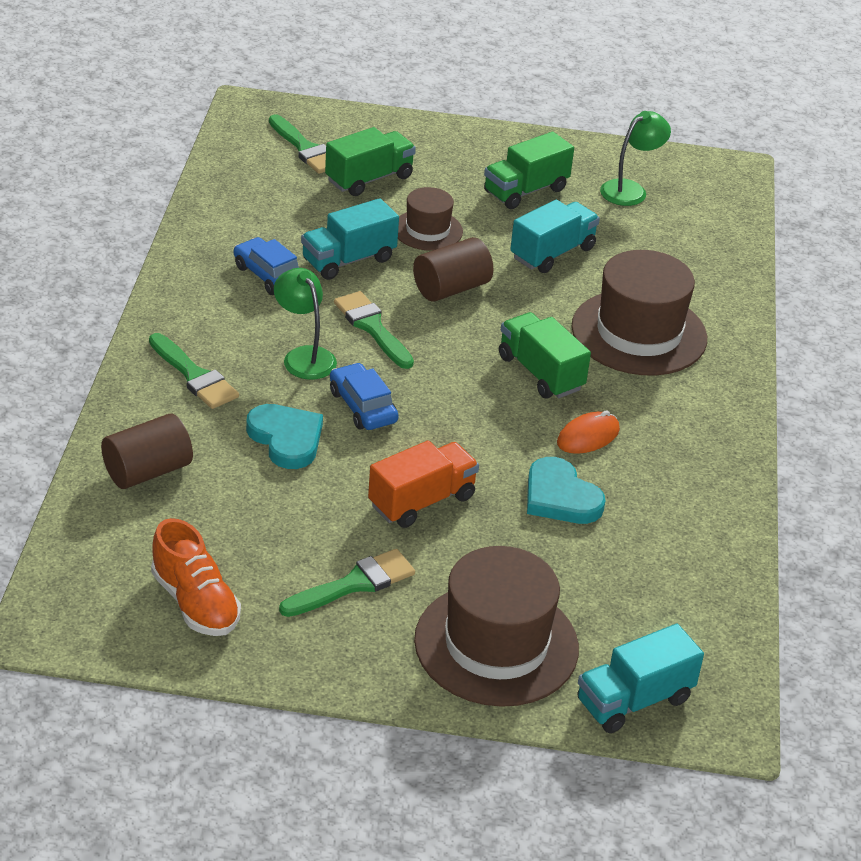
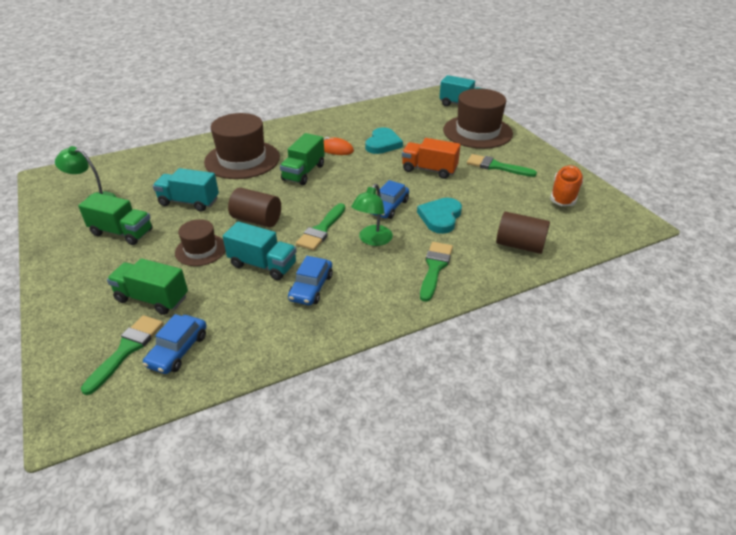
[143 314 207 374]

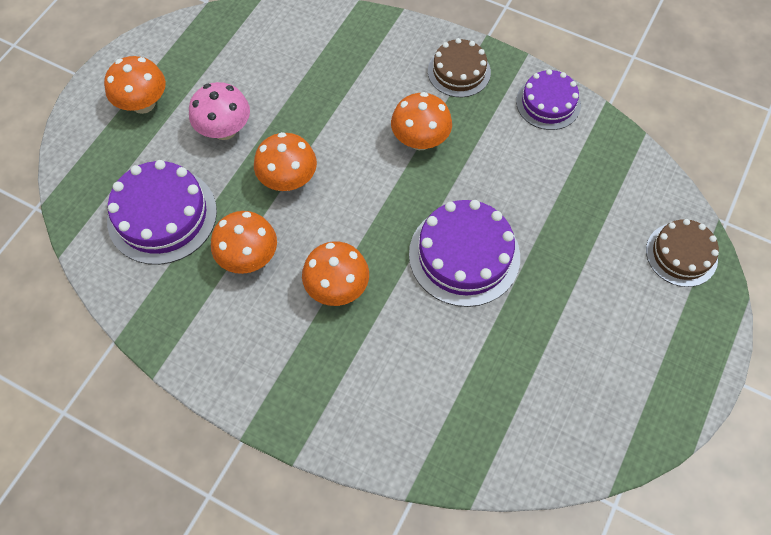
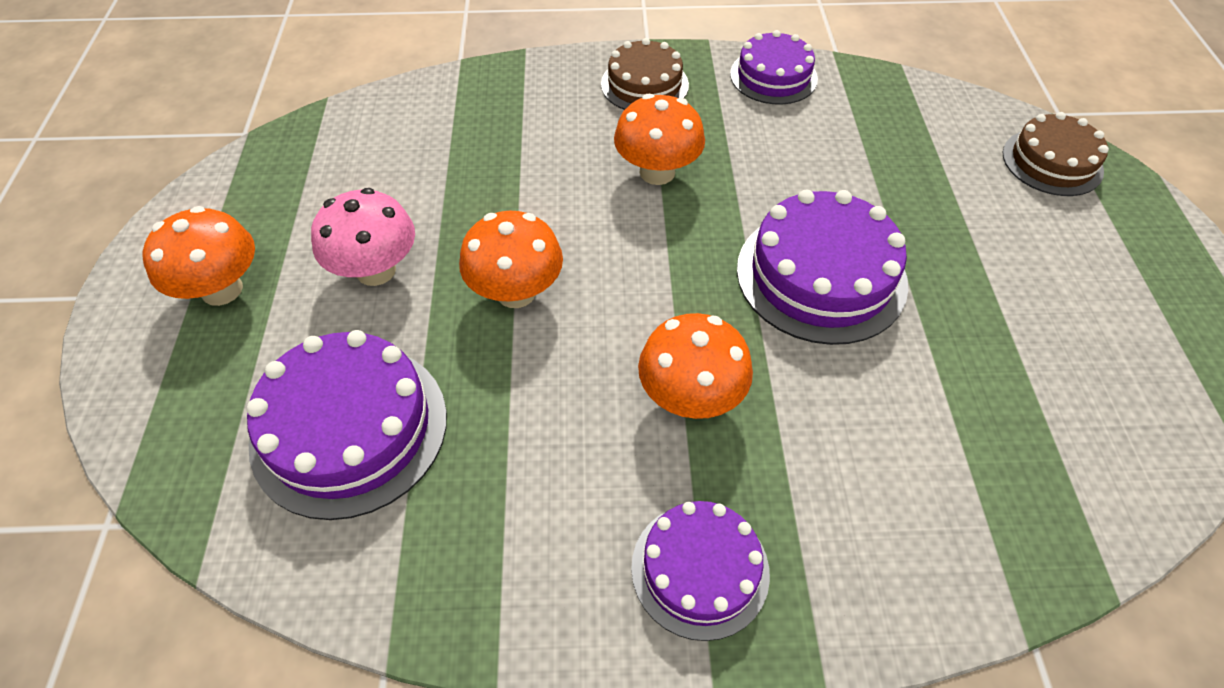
[211 211 277 274] (first image)
[631 501 770 641]

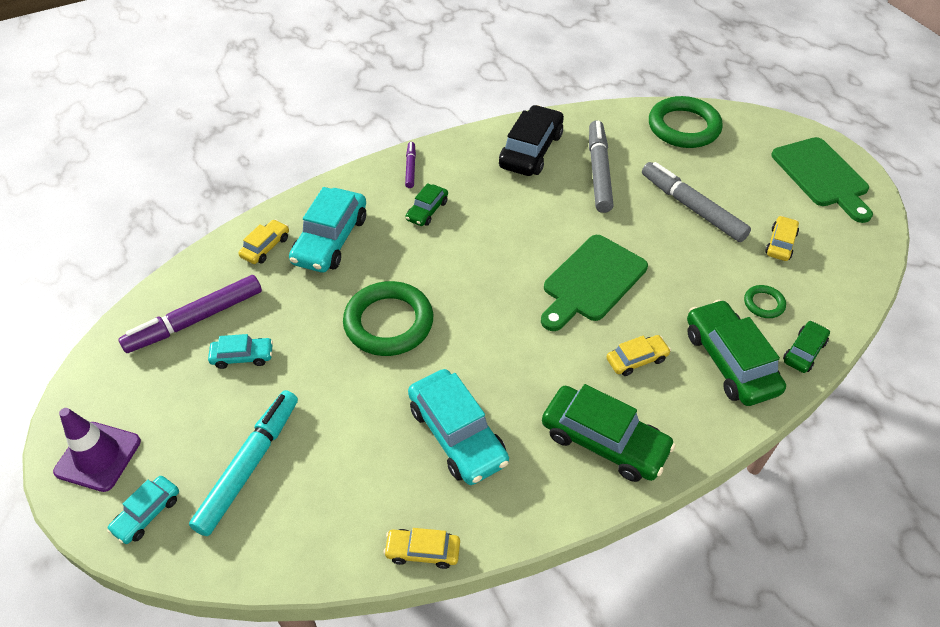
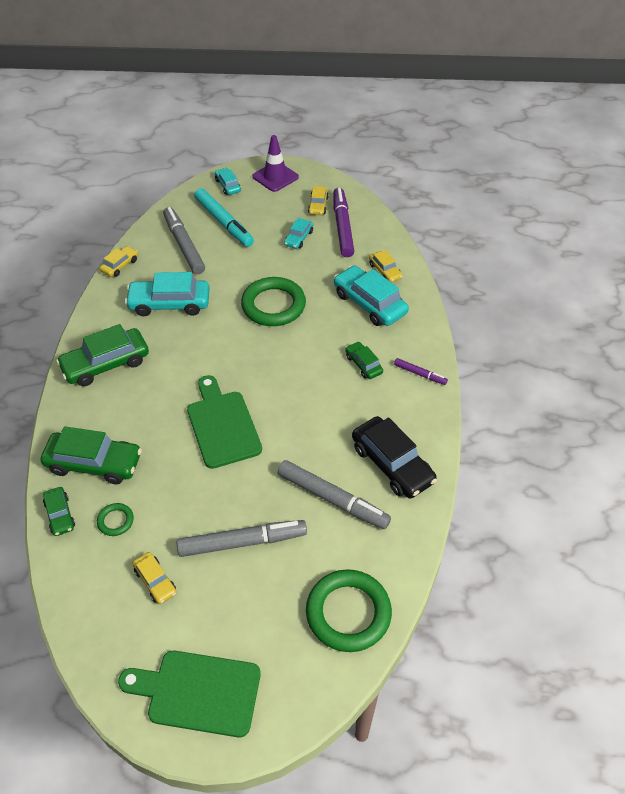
[308 186 329 215]
[163 207 205 274]

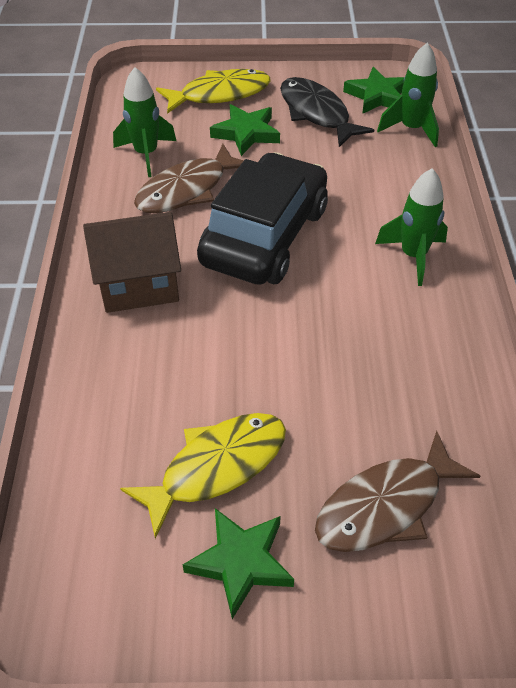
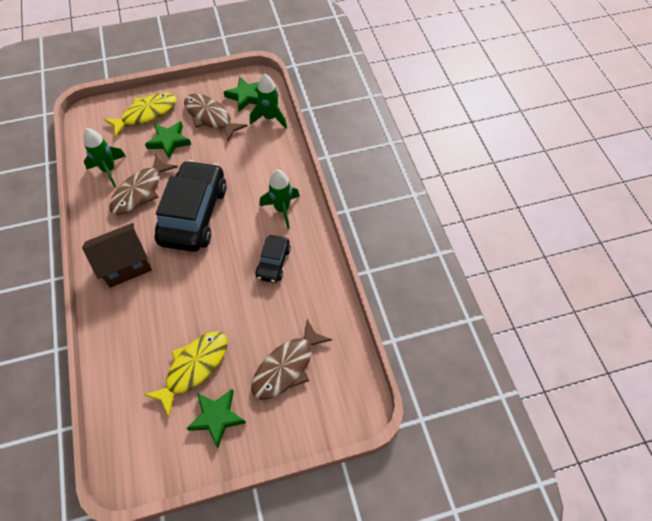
[184 94 247 141]
[255 235 291 283]

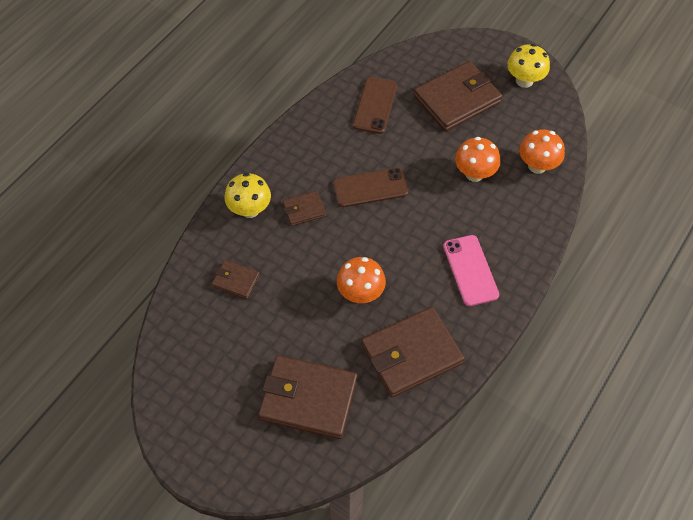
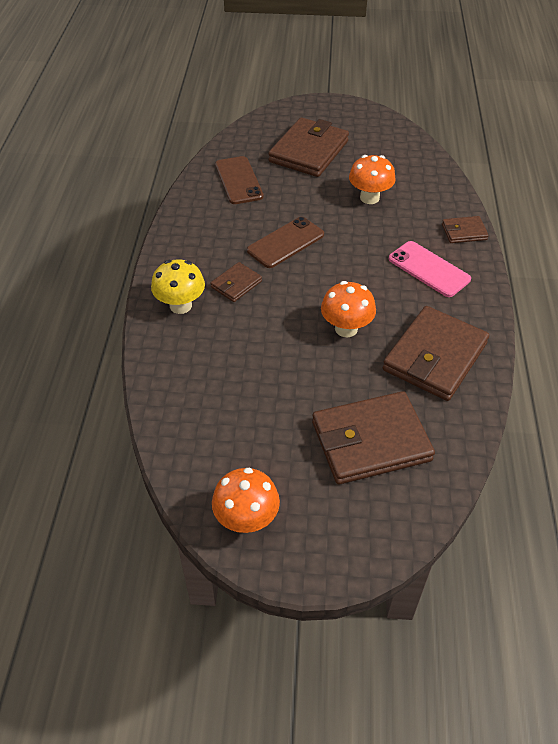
[442 216 489 243]
[507 44 550 88] (first image)
[212 468 280 533]

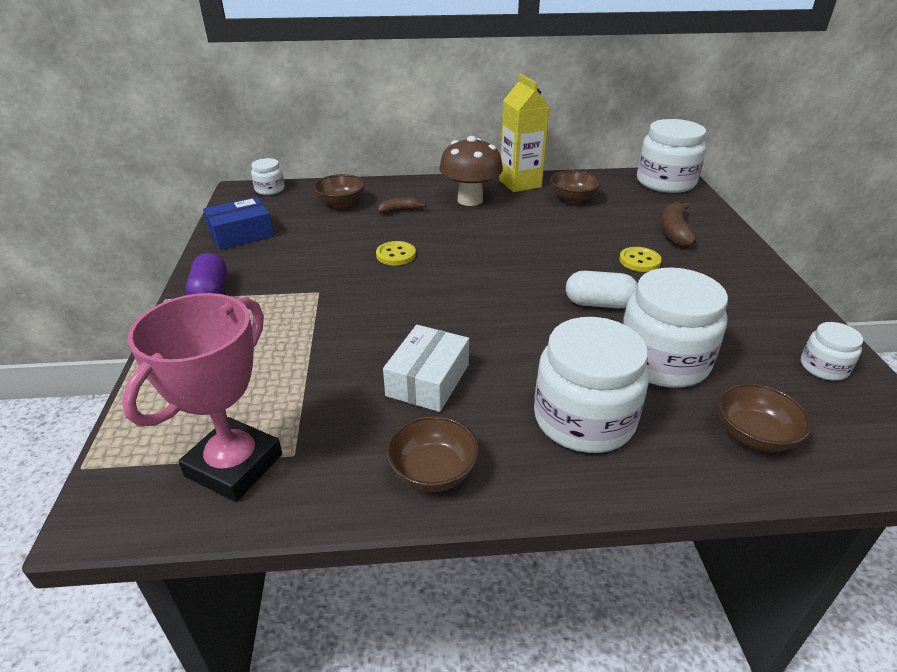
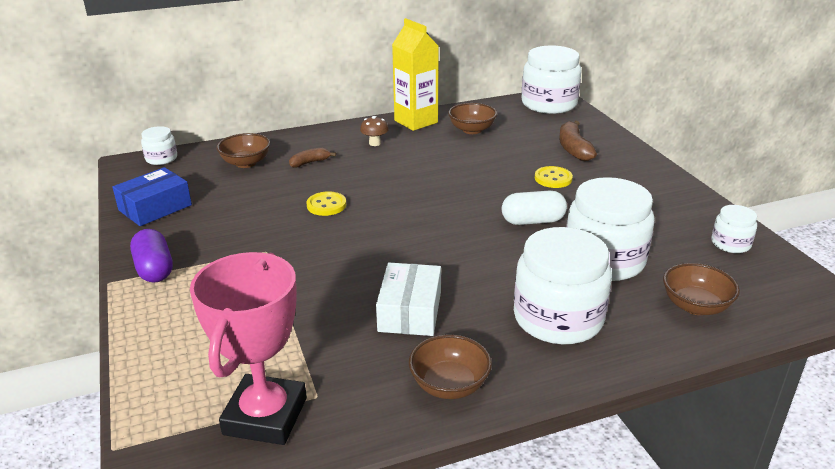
[360 116 389 146]

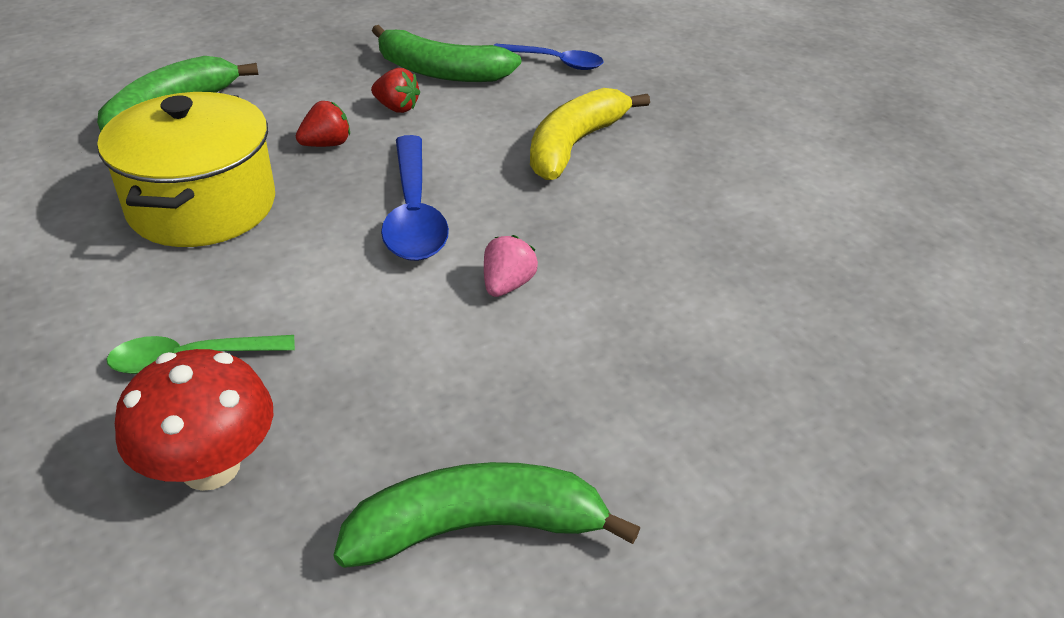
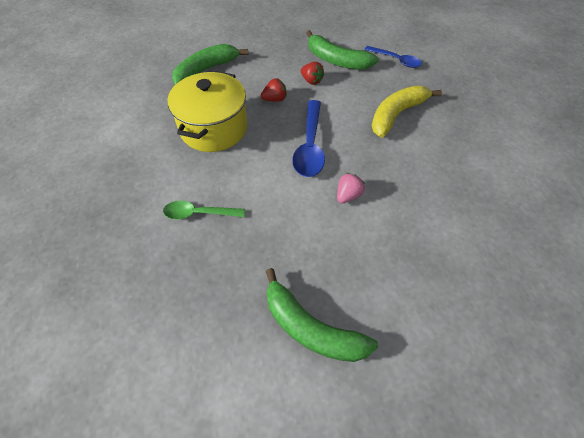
[115 349 273 491] (first image)
[266 268 378 362]

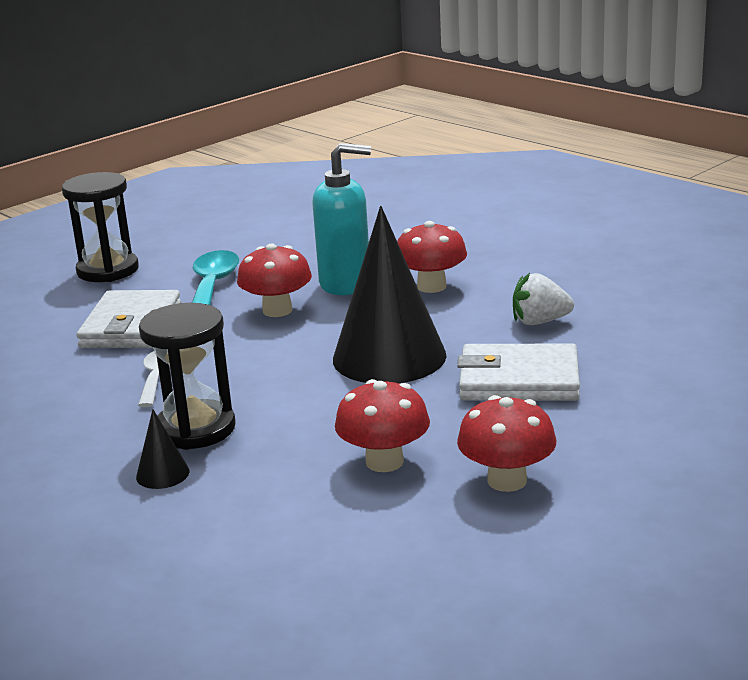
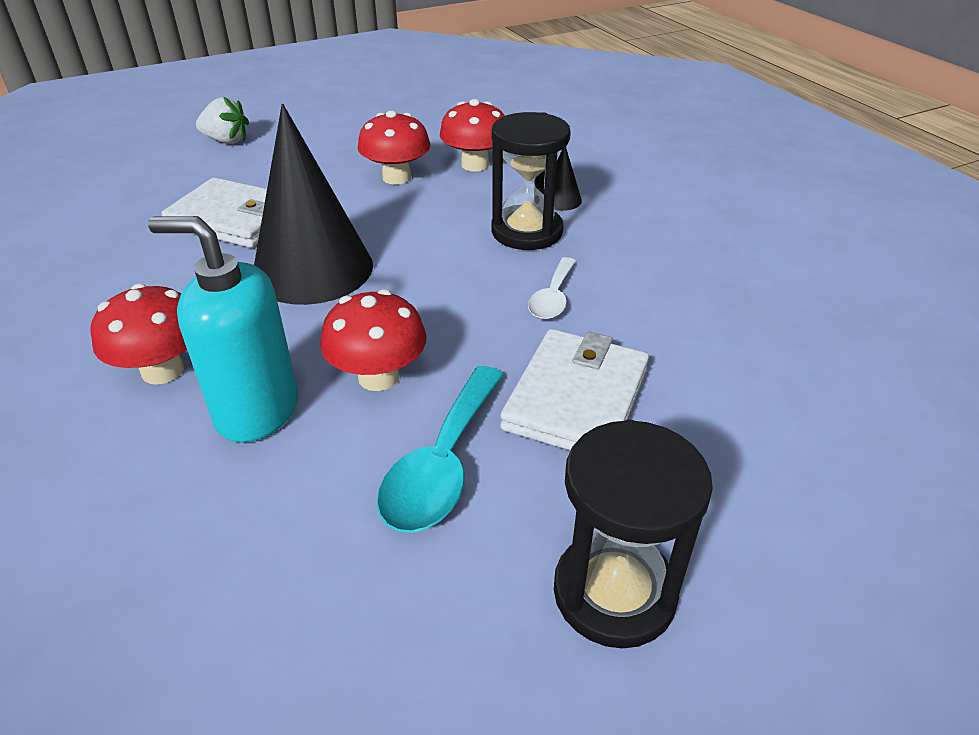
[440 99 505 172]
[196 96 249 144]

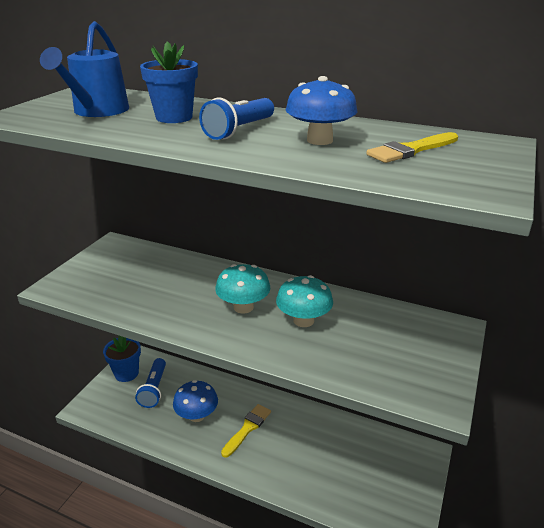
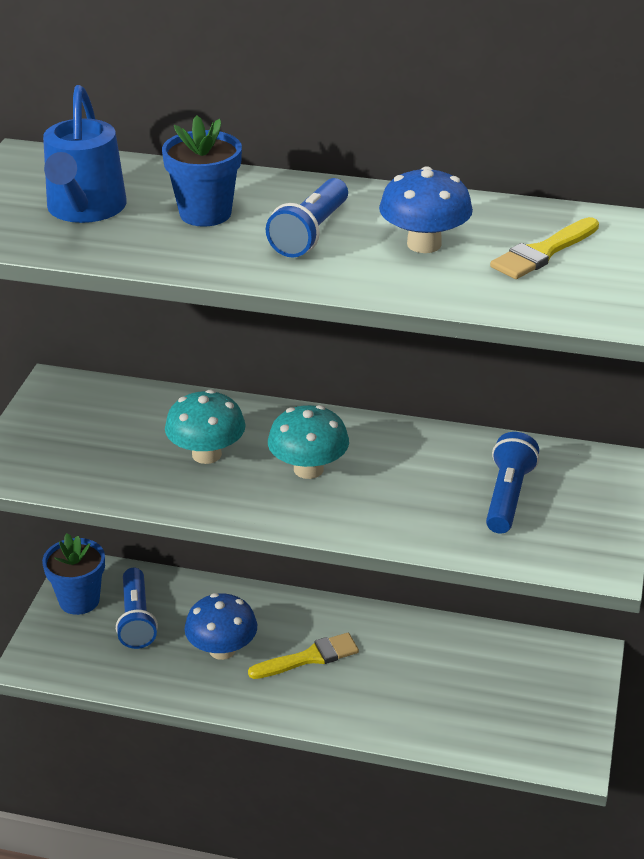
[248 633 359 679]
[165 390 246 464]
[486 432 539 534]

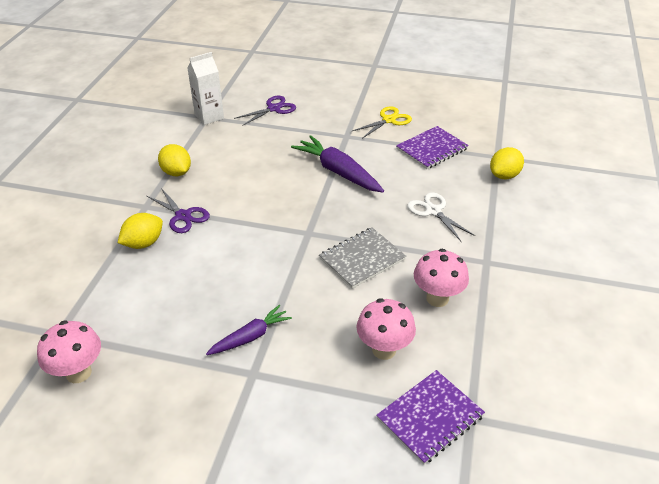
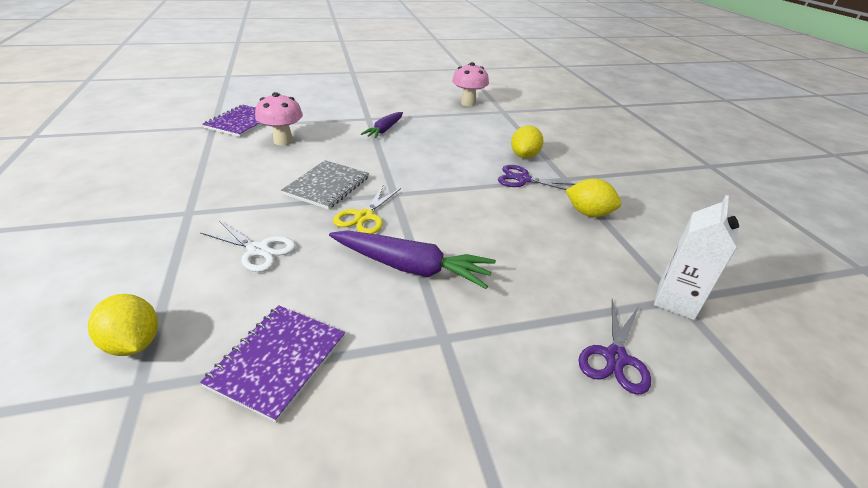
[333 186 401 234]
[414 249 469 307] (first image)
[88 294 158 356]

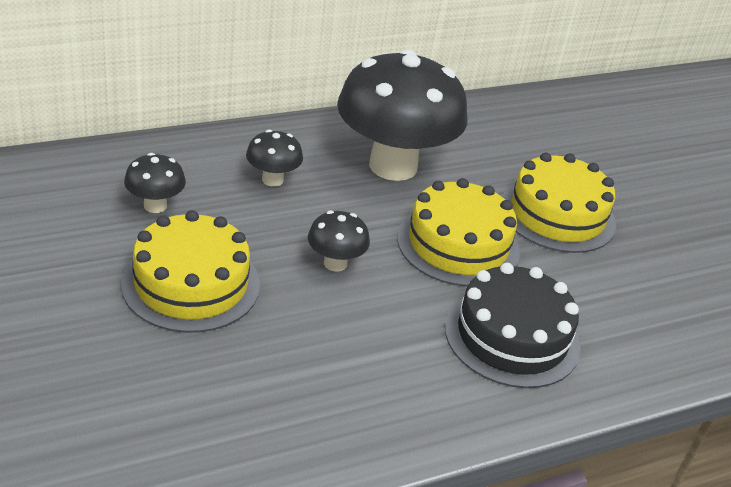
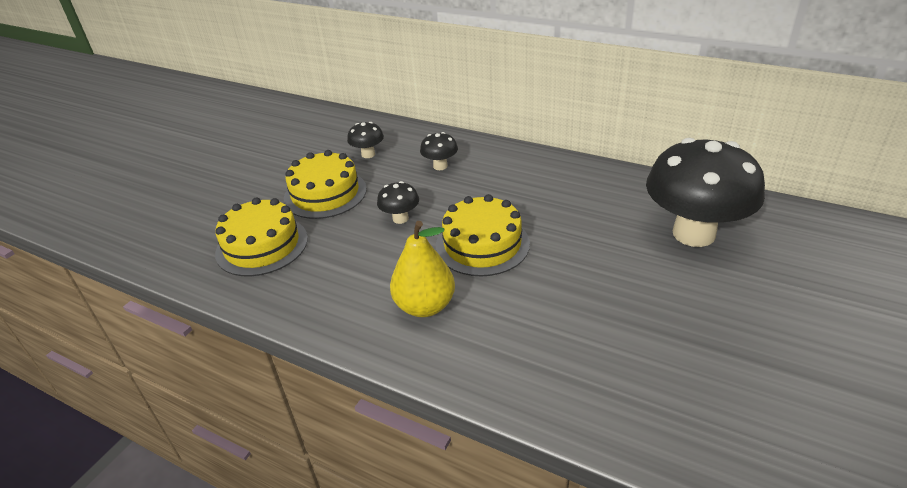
[646 138 765 247]
[390 221 455 317]
[215 197 308 276]

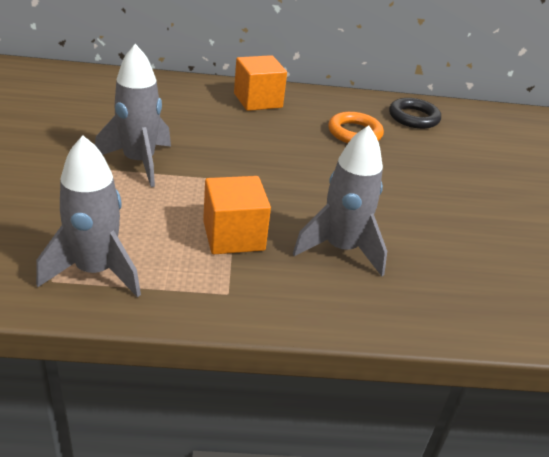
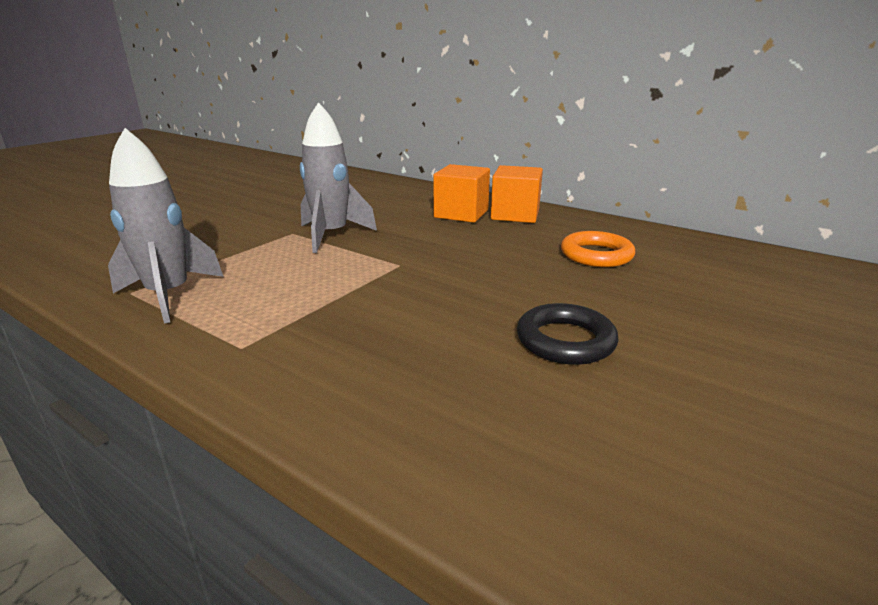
[433 164 490 223]
[293 125 387 276] (first image)
[517 303 619 365]

